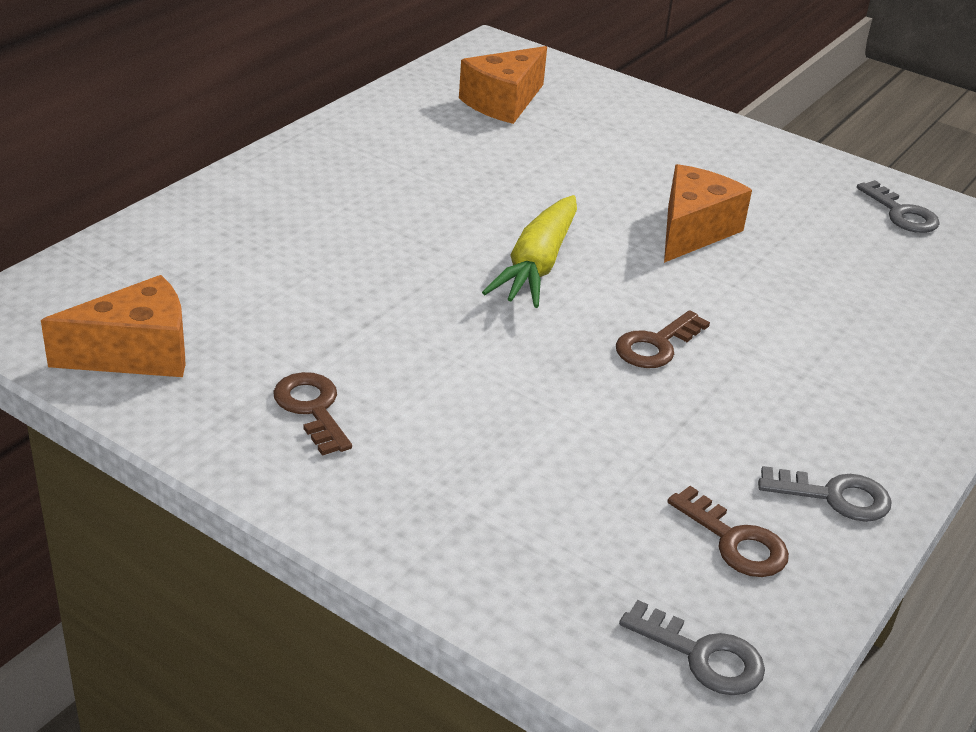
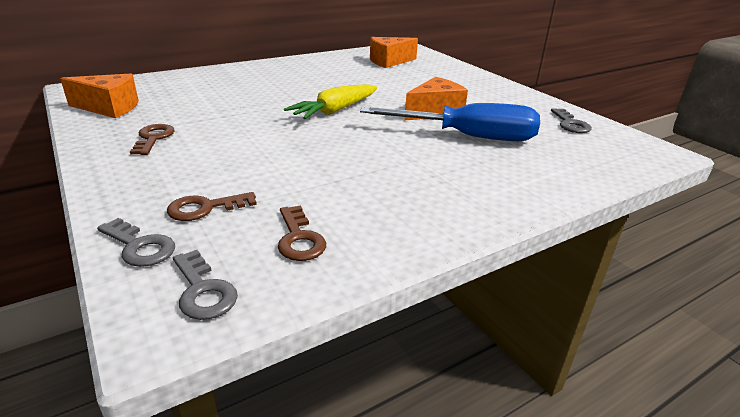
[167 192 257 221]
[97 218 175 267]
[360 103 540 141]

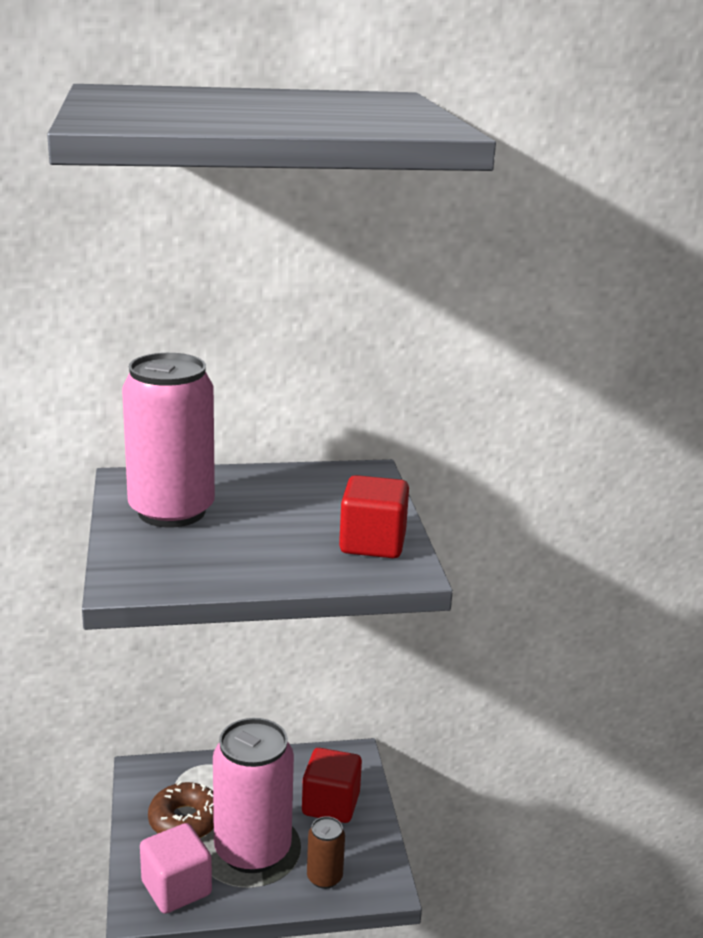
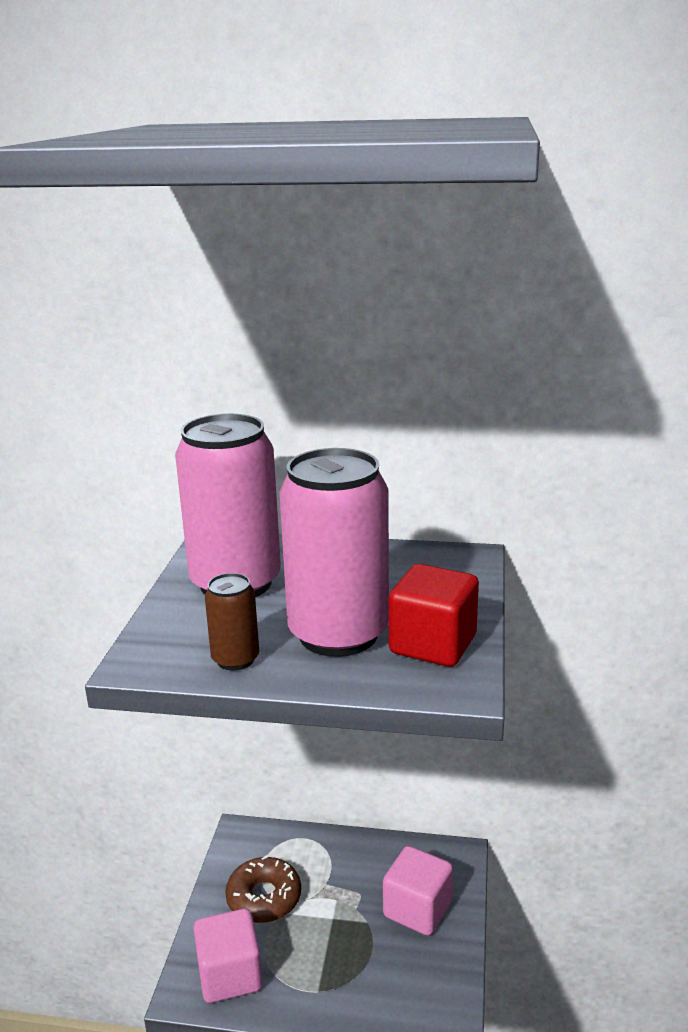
[279 448 389 657]
[383 846 453 936]
[205 573 259 670]

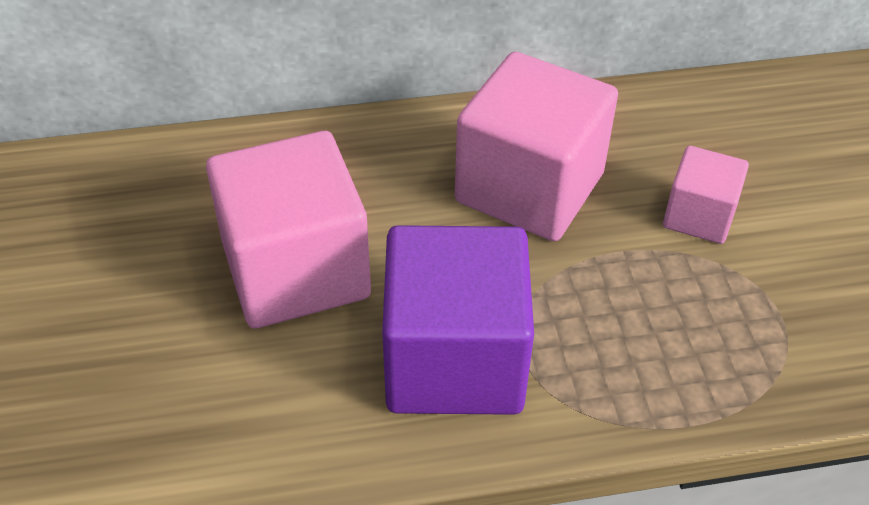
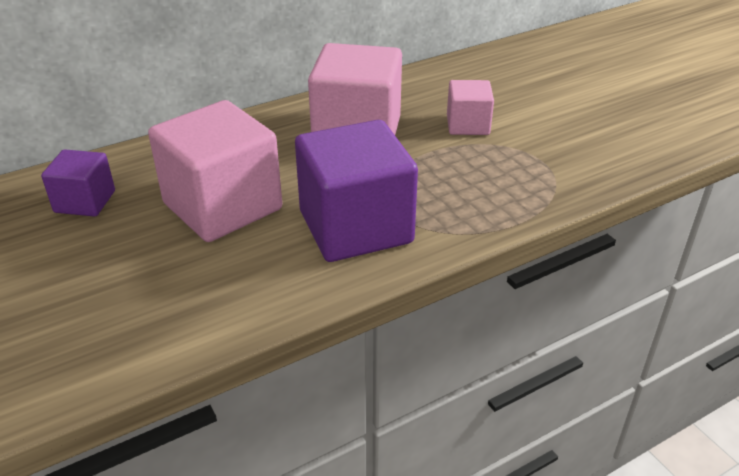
[41 149 115 217]

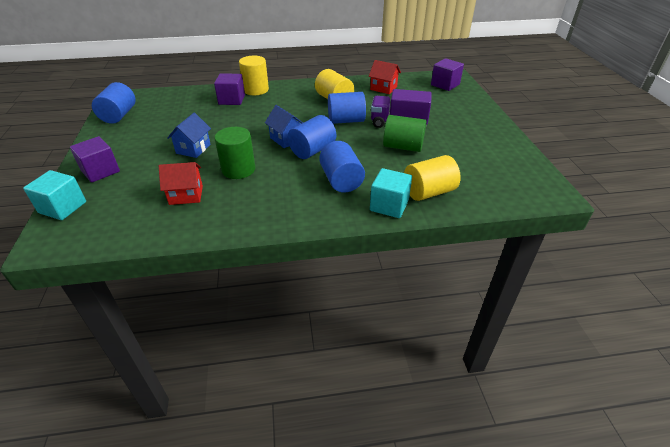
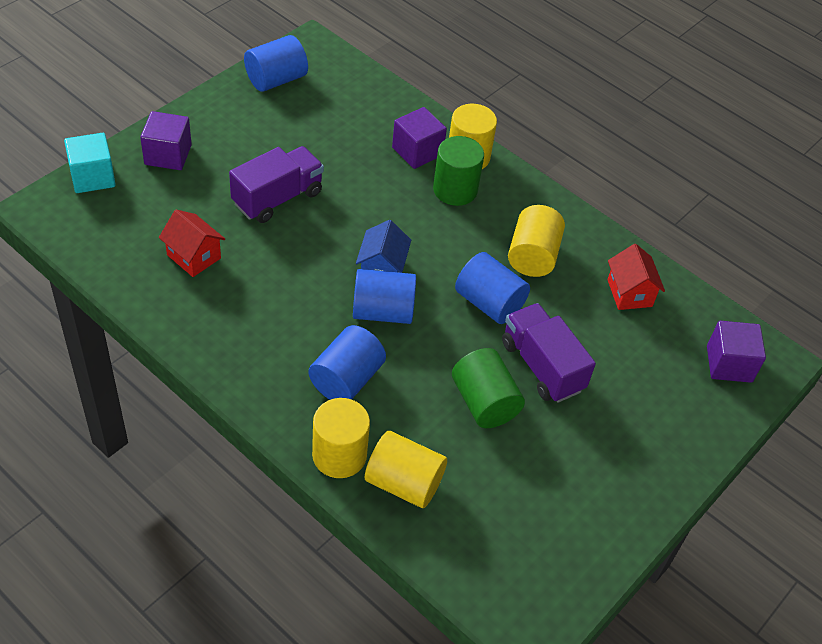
[229 146 324 223]
[433 136 484 206]
[312 398 370 478]

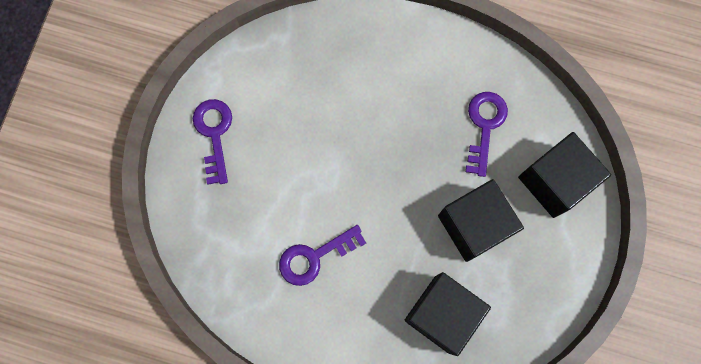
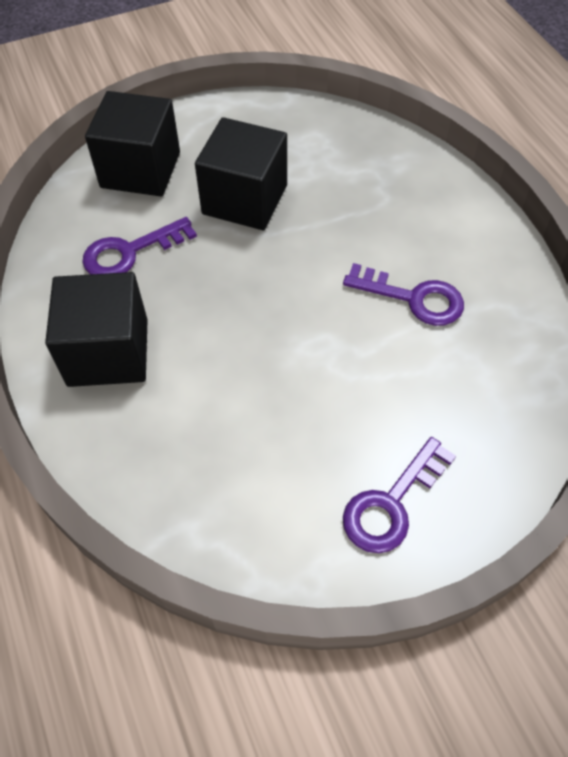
[45 272 148 387]

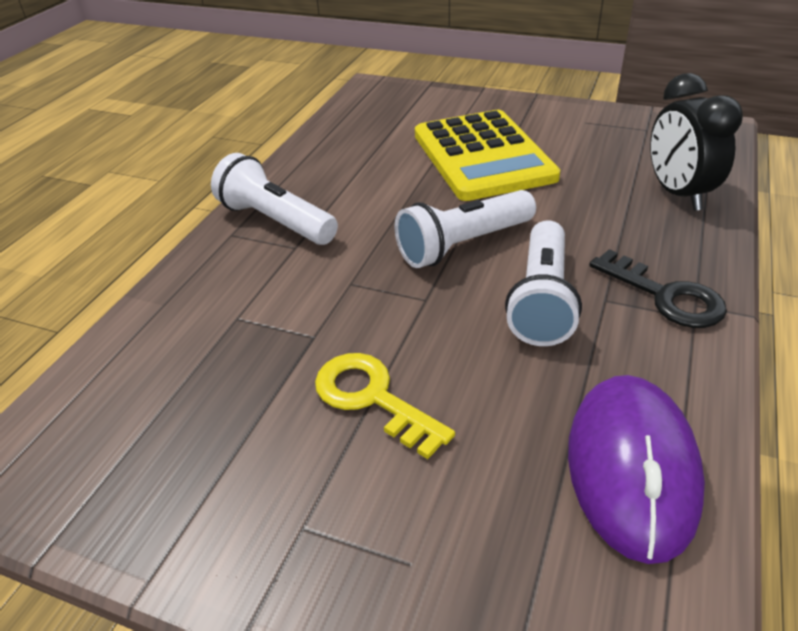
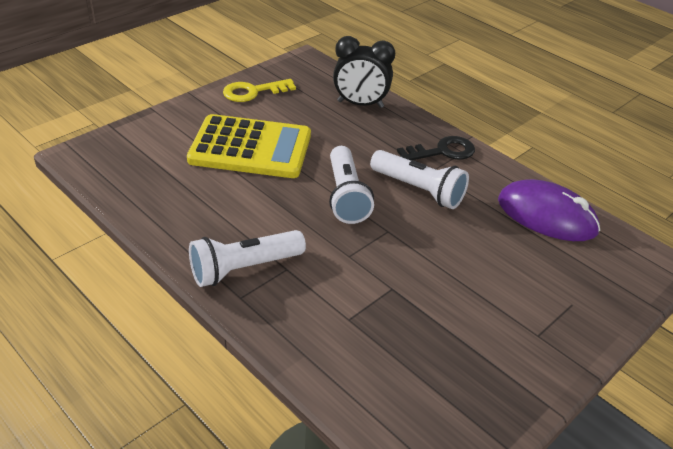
[223 79 296 102]

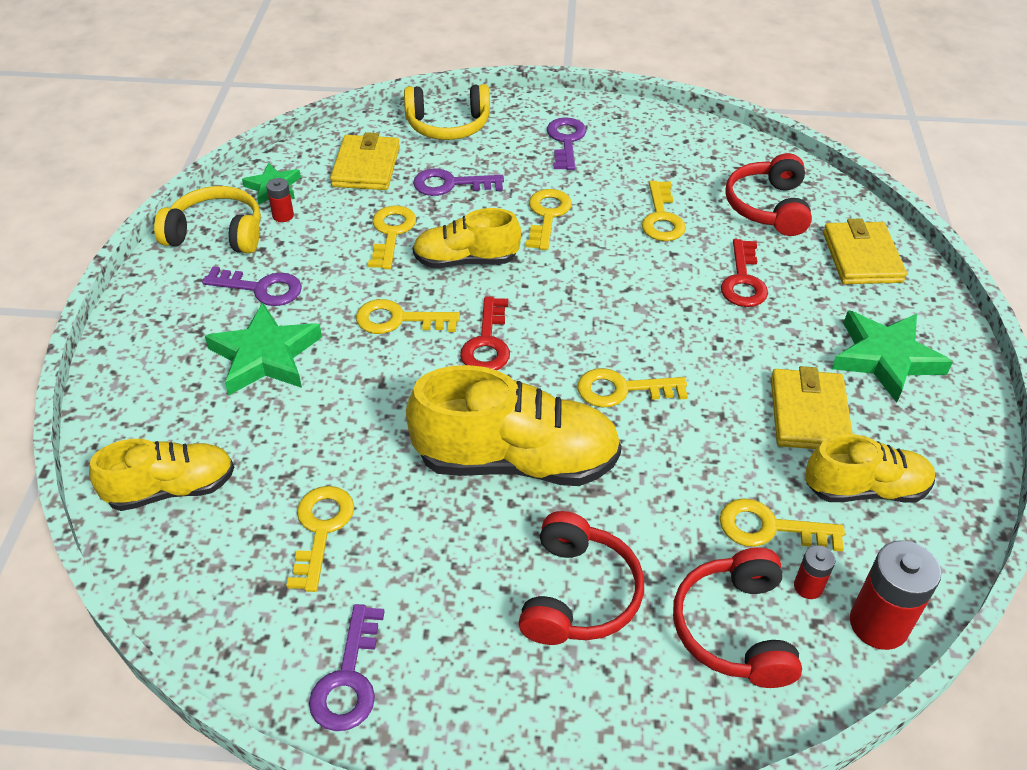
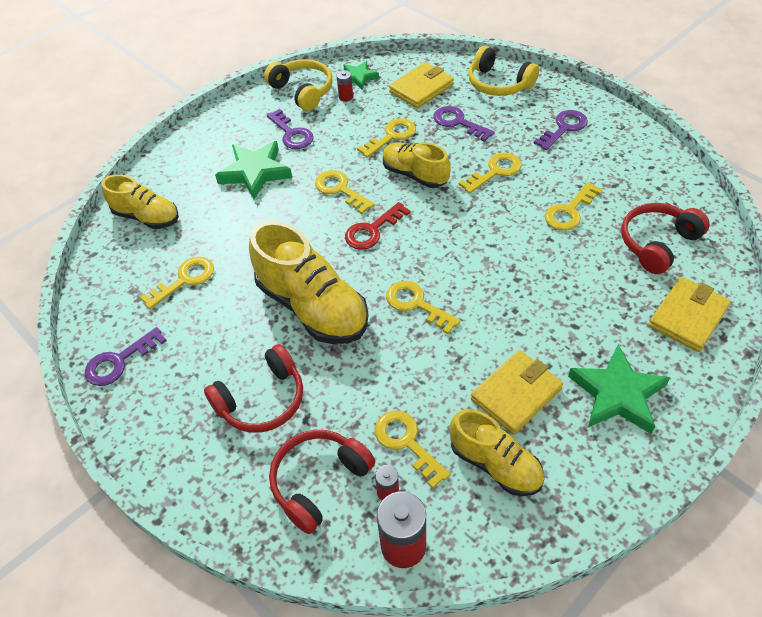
[721 239 768 307] (first image)

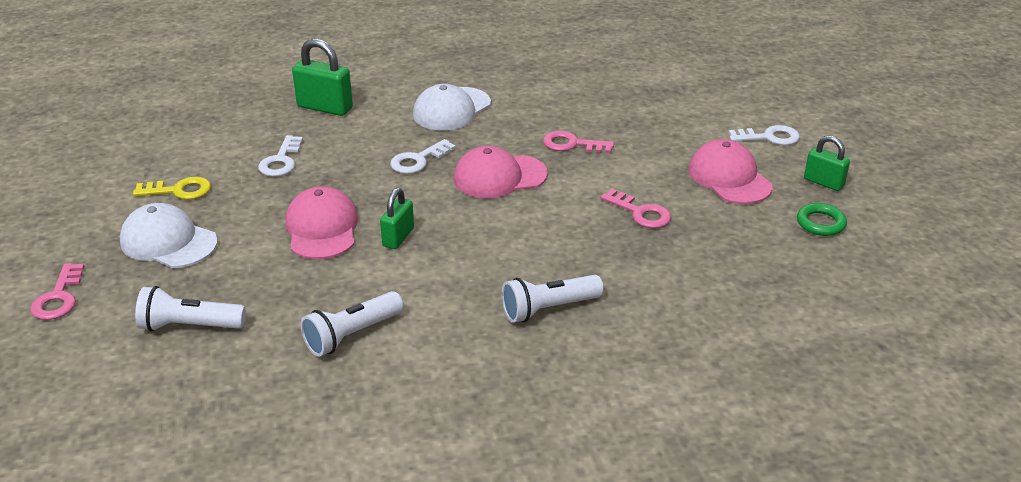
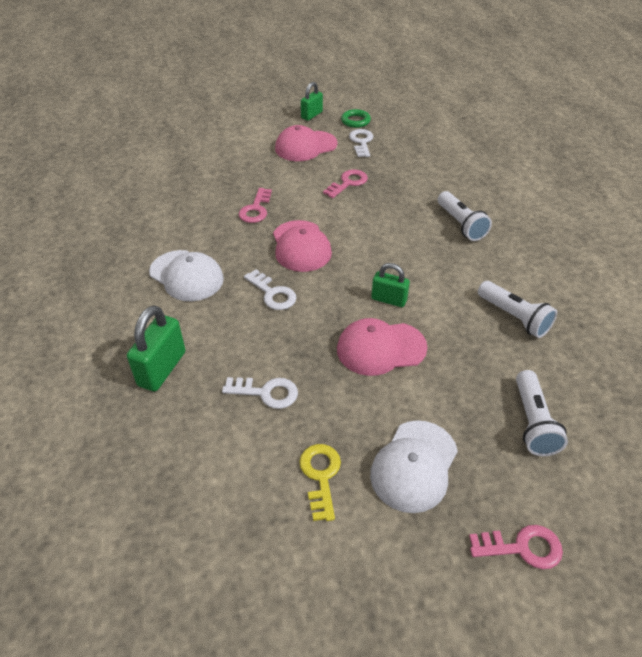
[349 129 374 157]

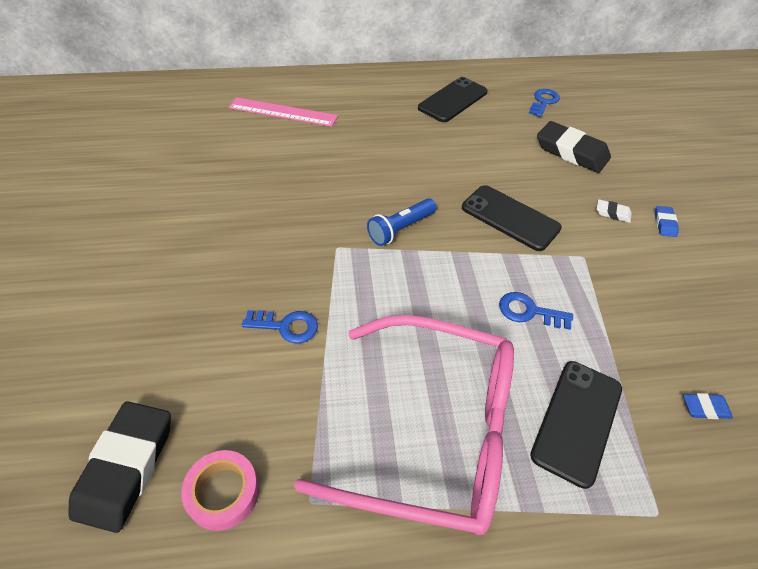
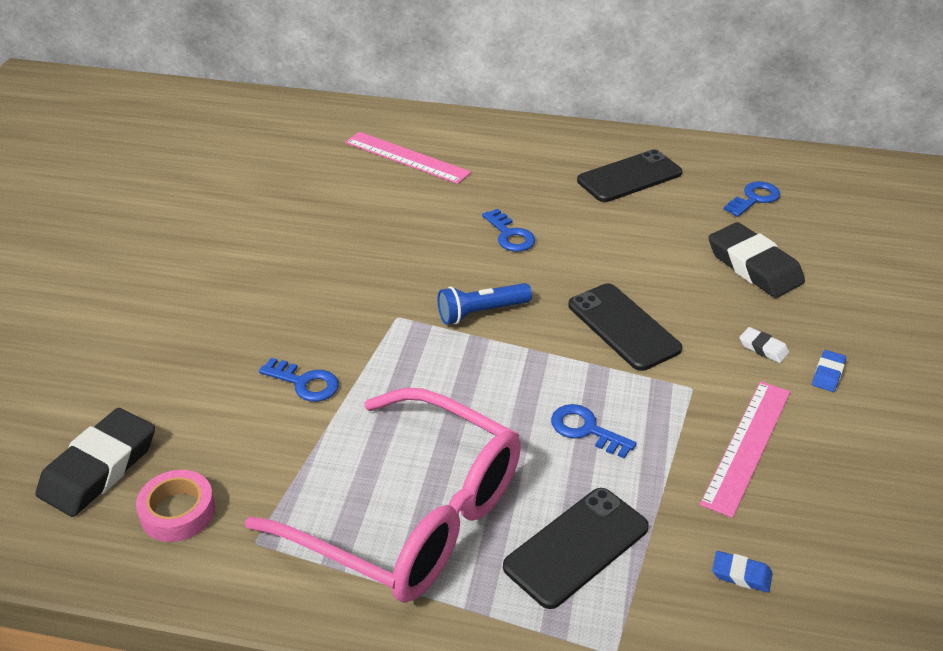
[482 209 535 252]
[700 381 790 518]

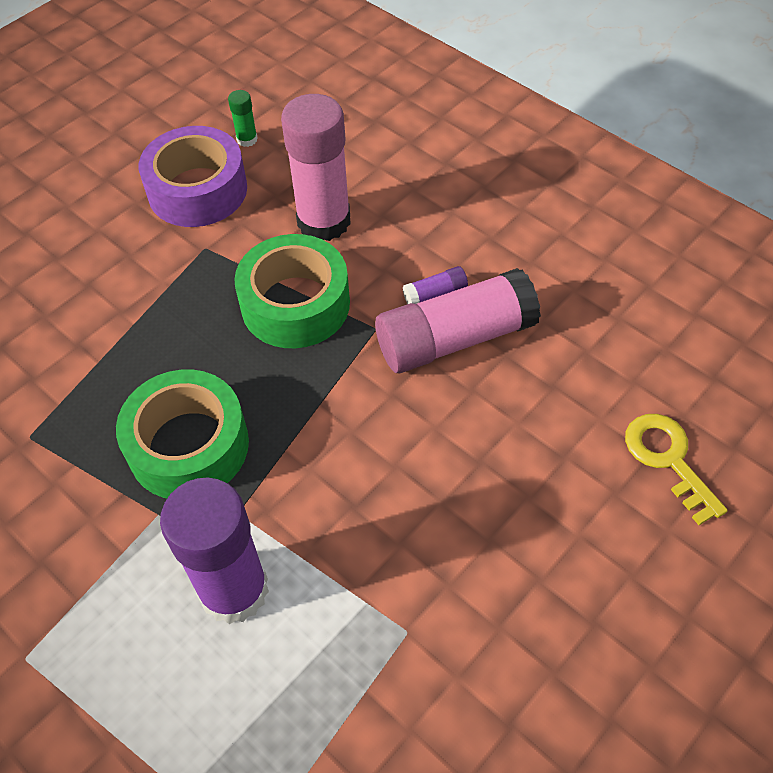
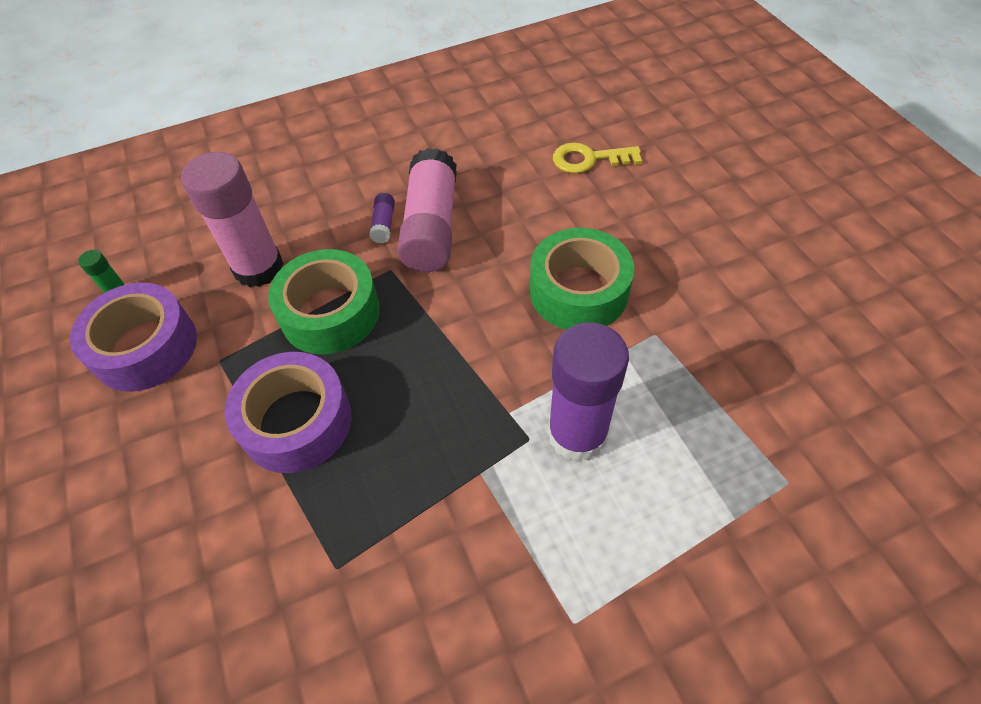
[530 228 634 330]
[225 352 352 473]

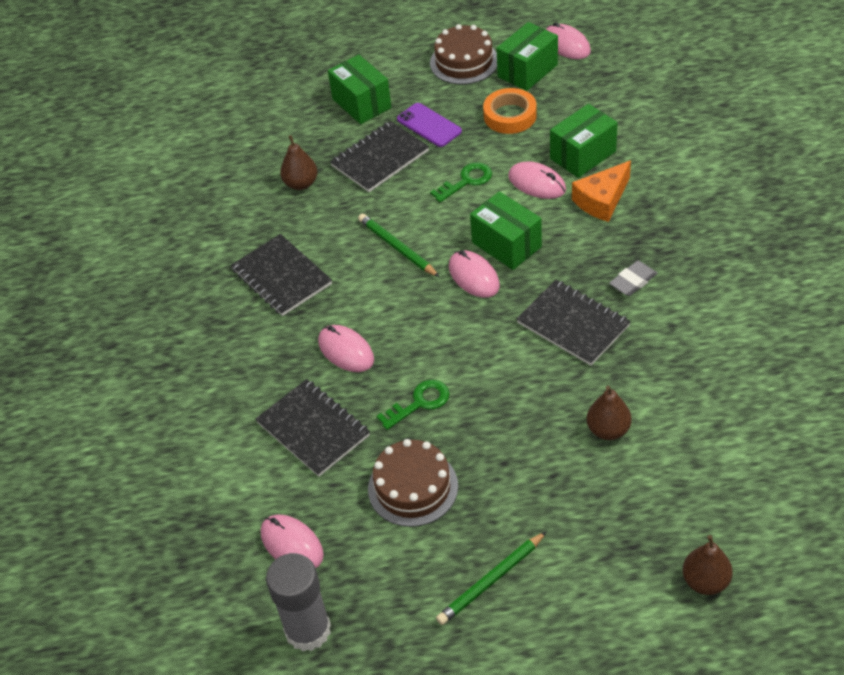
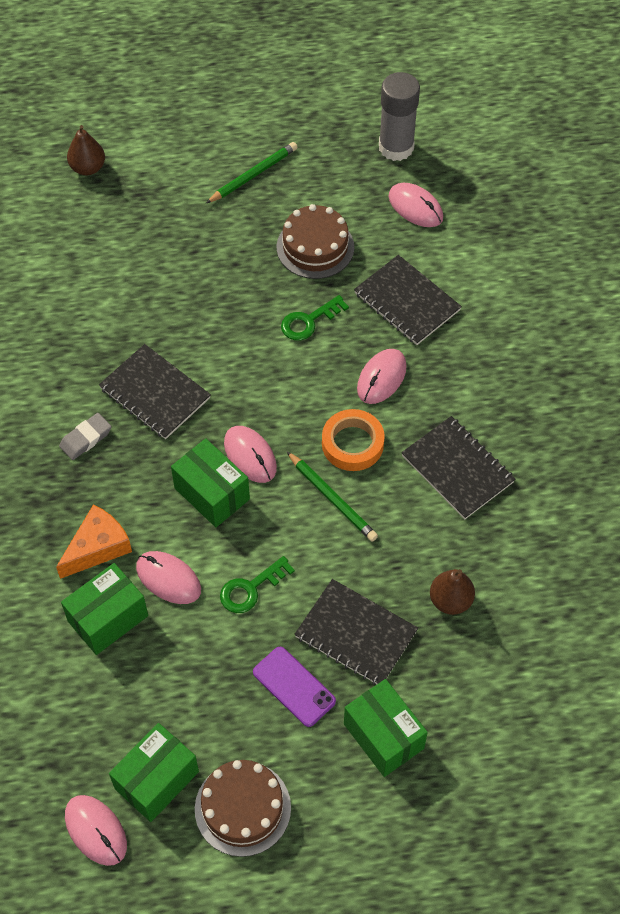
[357 349 407 404]
[294 579 418 685]
[322 409 385 471]
[587 386 632 440] (first image)

